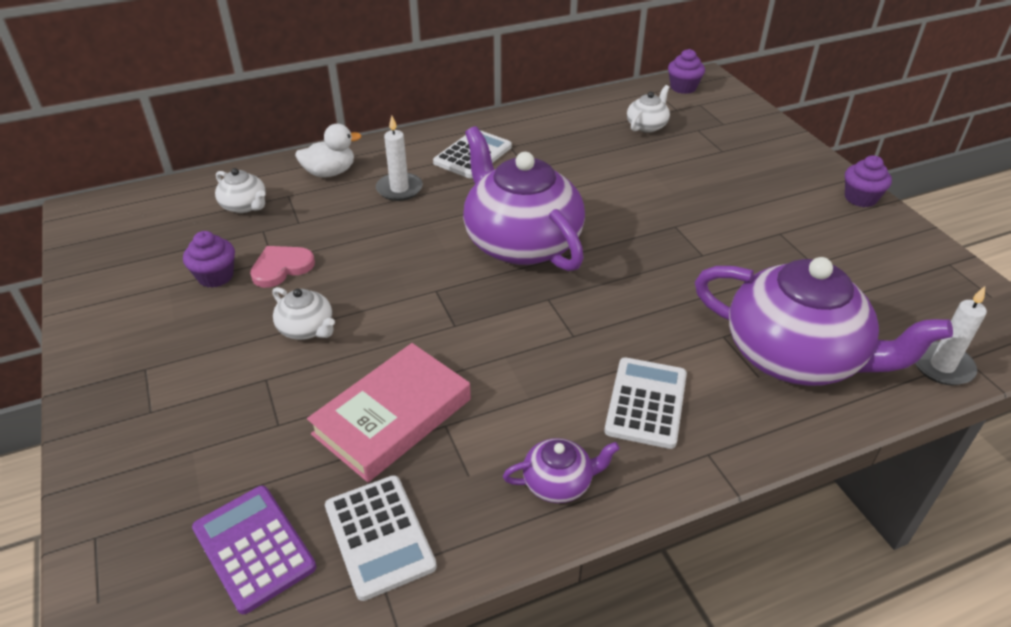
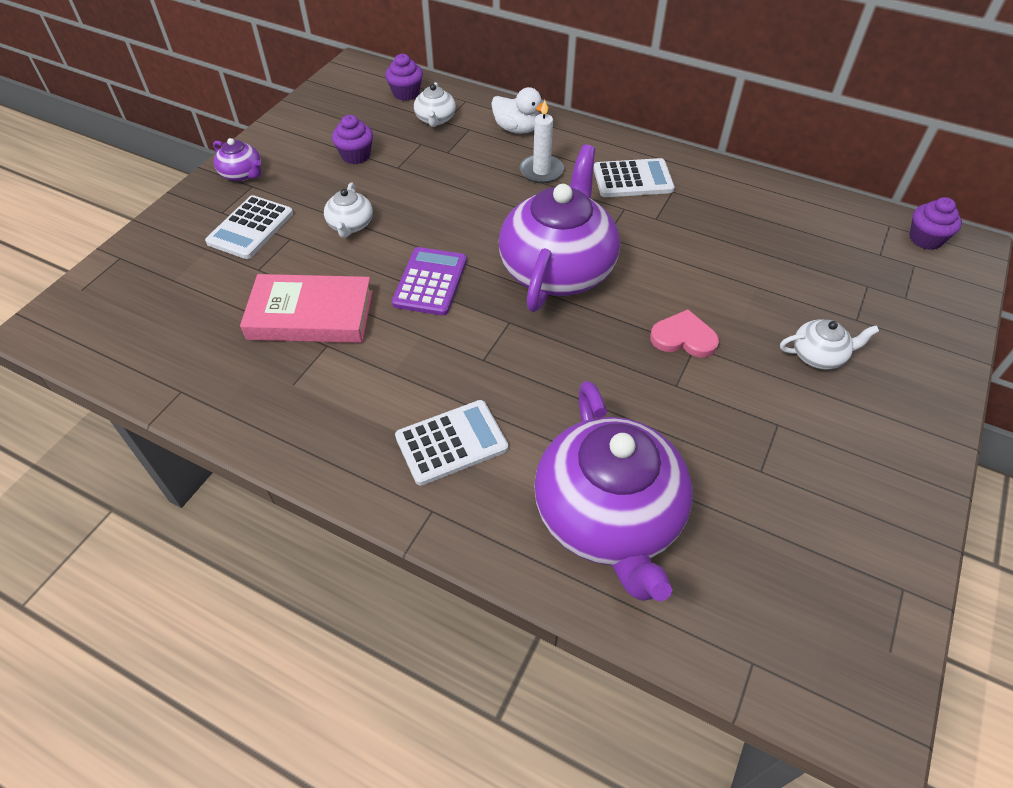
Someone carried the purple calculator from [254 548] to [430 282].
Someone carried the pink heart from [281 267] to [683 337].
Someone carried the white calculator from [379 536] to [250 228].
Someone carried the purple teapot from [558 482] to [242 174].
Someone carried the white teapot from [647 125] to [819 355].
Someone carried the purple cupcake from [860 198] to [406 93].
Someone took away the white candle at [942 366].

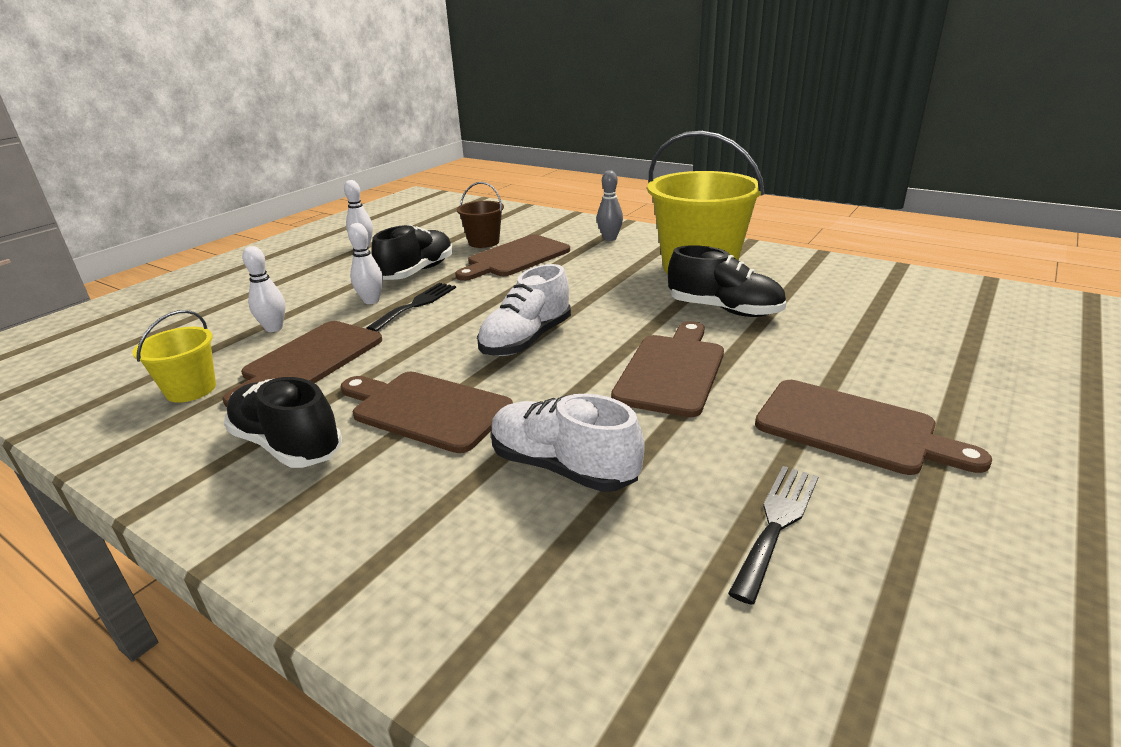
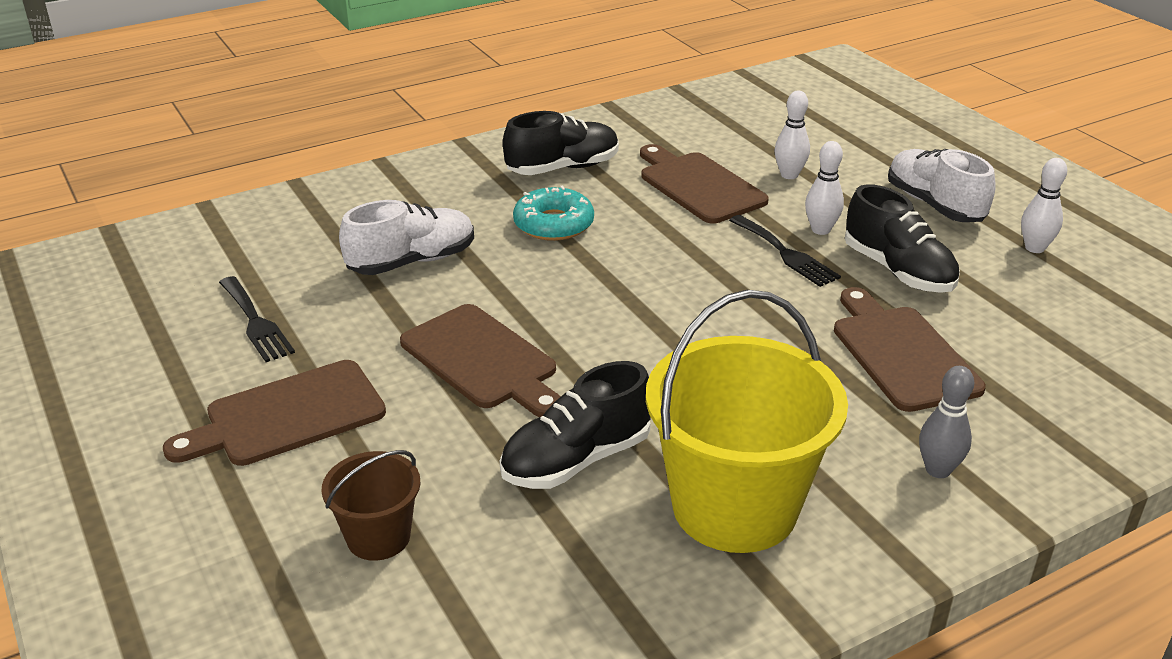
Someone took away the yellow bucket at [191 389].
Someone swapped the brown cutting board at [426 409] for the turquoise donut at [553 224].
Someone carried the brown bucket from [484 242] to [378 537].
Someone carried the white shoe from [526 340] to [934 205].

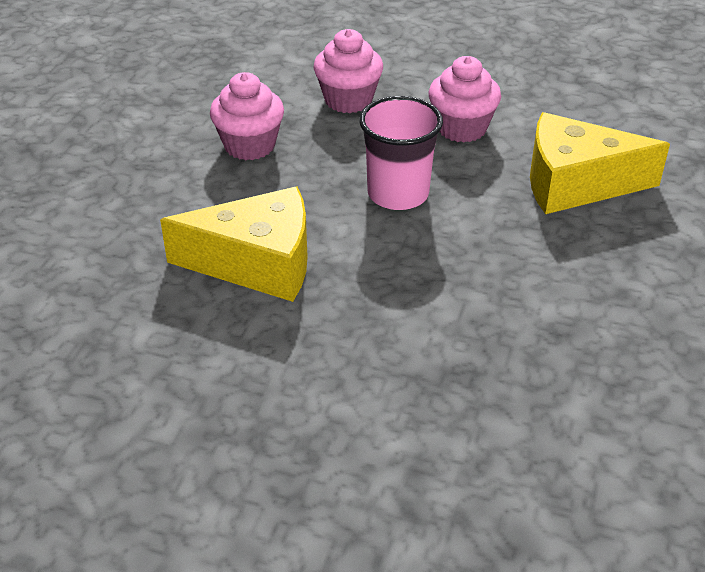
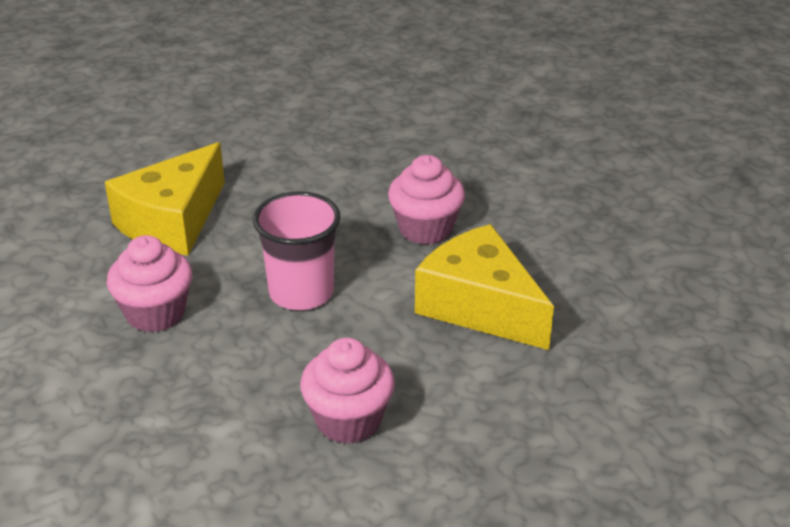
Someone carried the pink cupcake from [348 100] to [425 229].
Someone rotated the yellow cheese at [575 183] by 75 degrees clockwise.

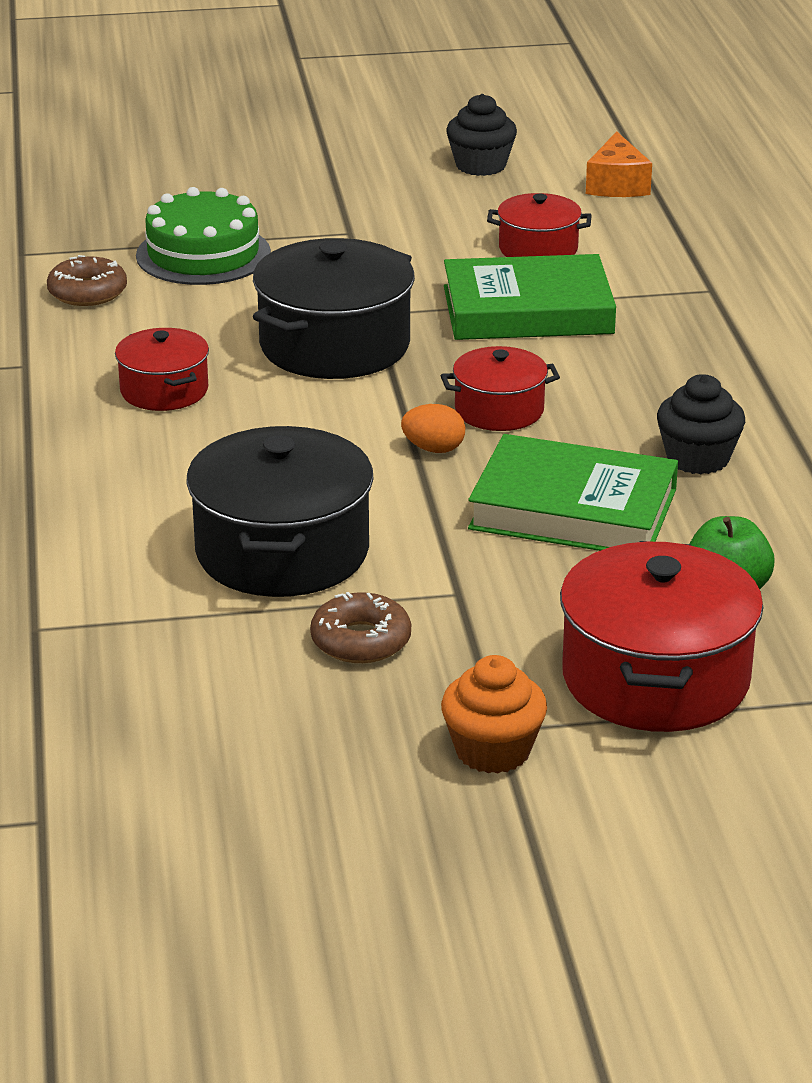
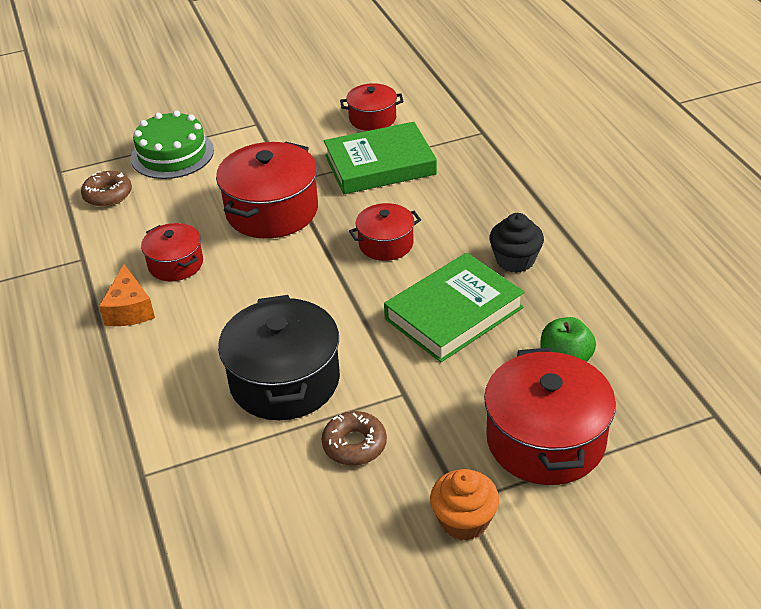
Someone repainted the black pot at [335 345], which became the red pot at [272 211].
Someone took away the orange egg at [433 449].
Someone took away the black cupcake at [480 165].
Someone rotated the green book at [573 509] by 45 degrees counterclockwise.
Someone carried the orange cheese from [617 184] to [129 310].

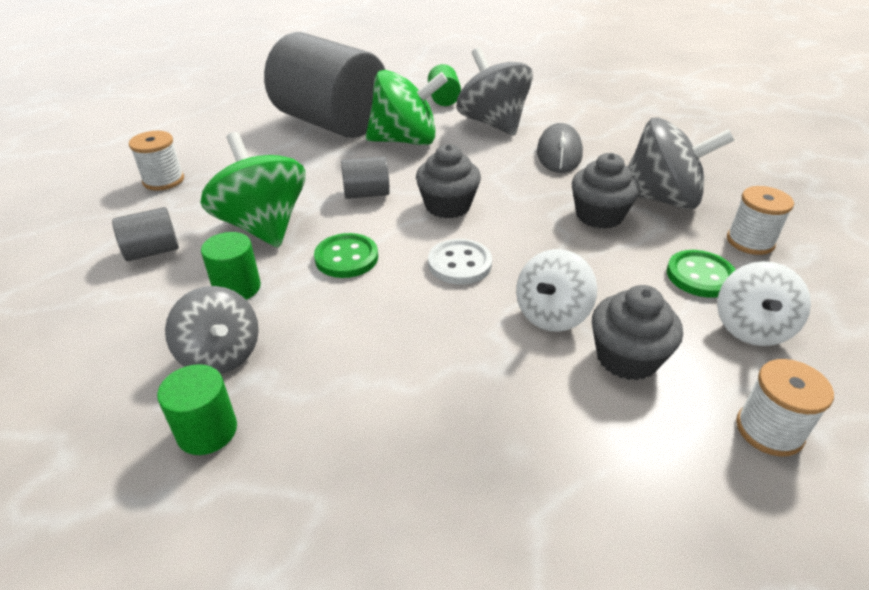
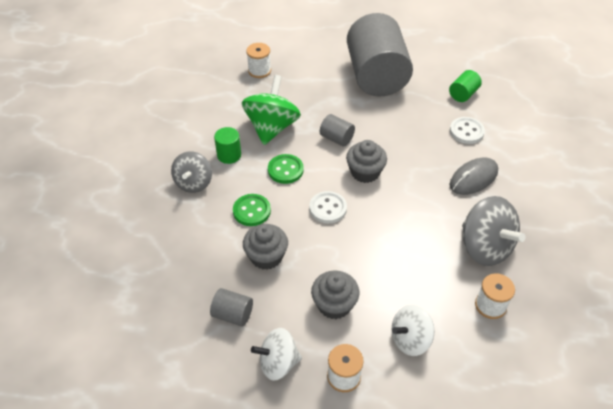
Someone carried the grey cylinder from [152 251] to [233 314].
Someone took away the green cylinder at [207 431].
Someone took away the green spinning top at [405 140].
Someone swapped the grey spinning top at [492 123] for the white button at [466 131].
Someone carried the white spinning top from [551 314] to [278 363].
Someone carried the grey cupcake from [599 216] to [266 256].
Someone carried the green button from [700 276] to [251 211].

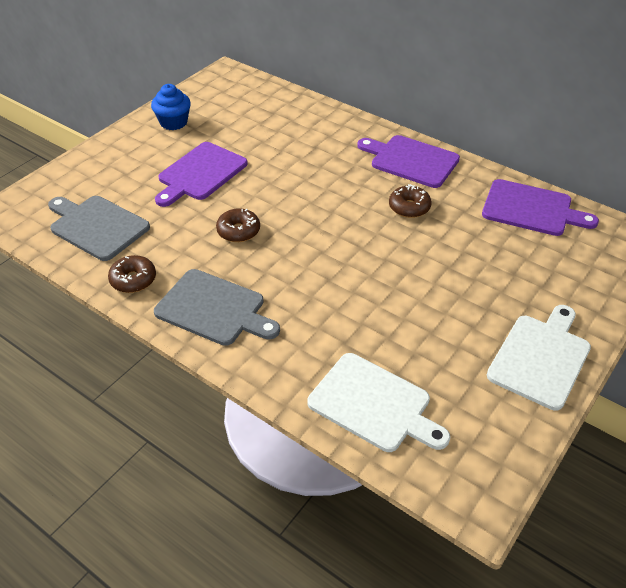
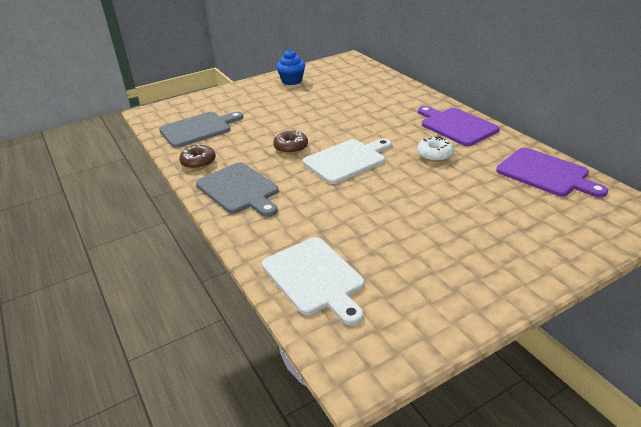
Someone rotated the grey cutting board at [97 226] by 90 degrees clockwise.
Someone took away the purple cutting board at [200 173].
Someone repainted the brown donut at [409 207], which became the white donut at [434 155].
Someone carried the white cutting board from [541 357] to [347 160].

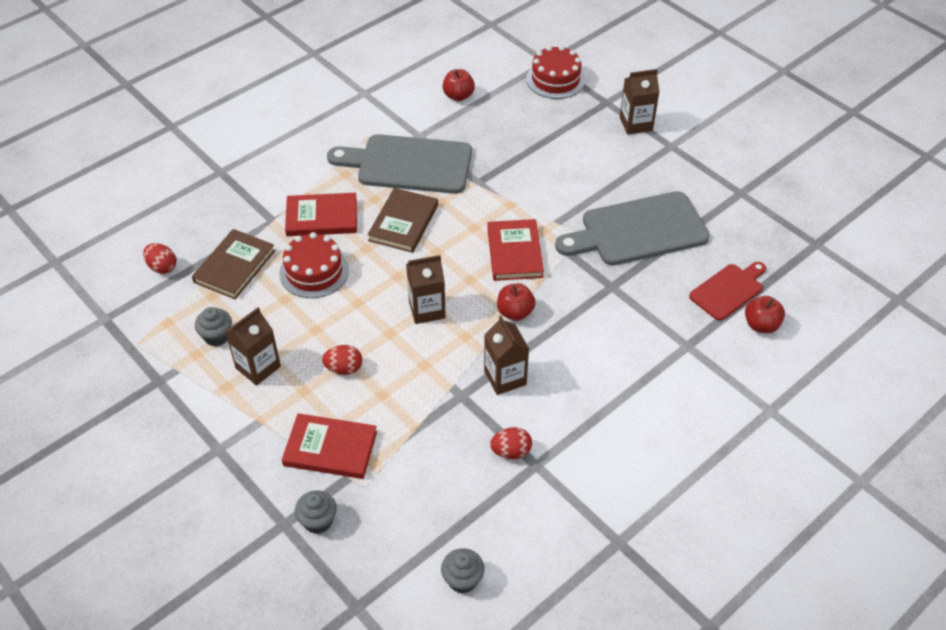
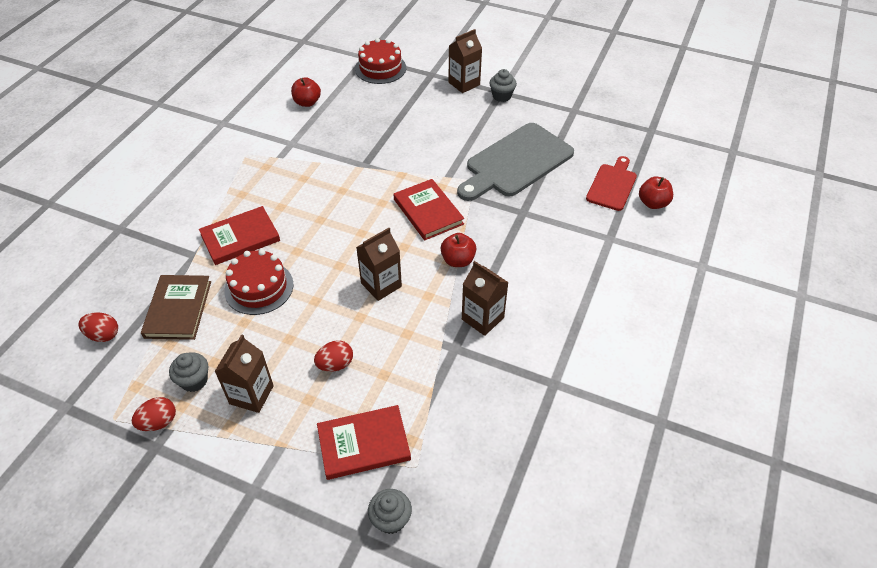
Someone took away the grey cutting board at [408 164].
Someone took away the brown book at [403 223].
Someone carried the grey cupcake from [462 580] to [501 96].
Someone carried the red egg from [511 452] to [159 422].

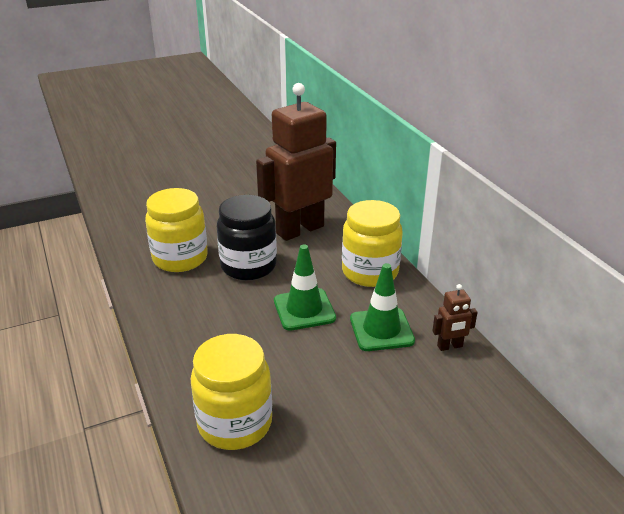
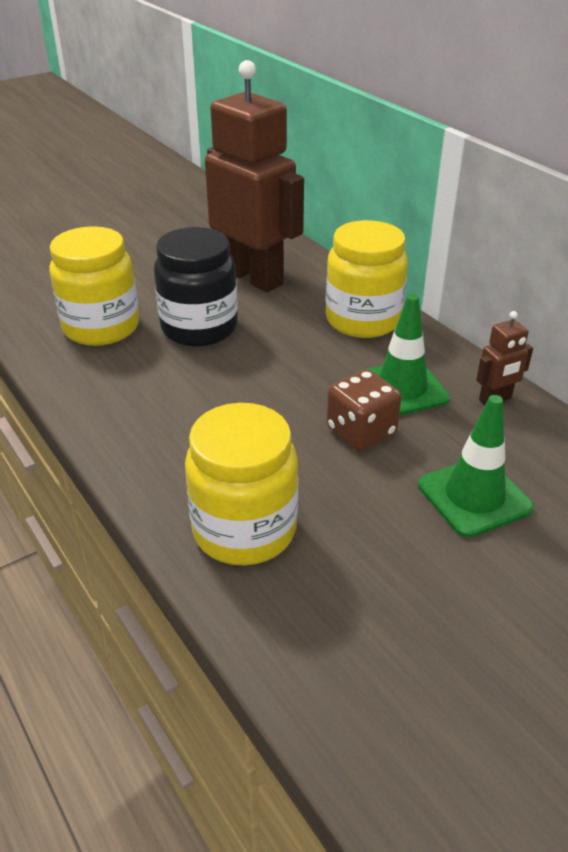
Someone rotated the brown robot at [299 229] by 90 degrees clockwise.
Someone carried the green traffic cone from [304 309] to [474 497].
Someone put down the brown dice at [361 432].

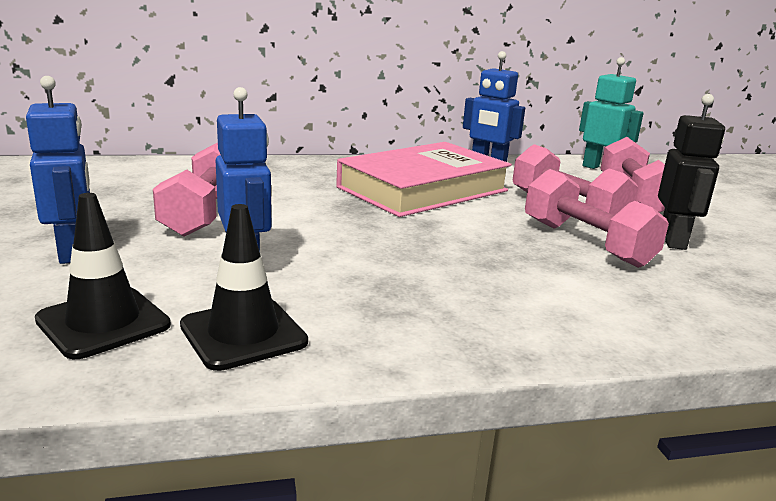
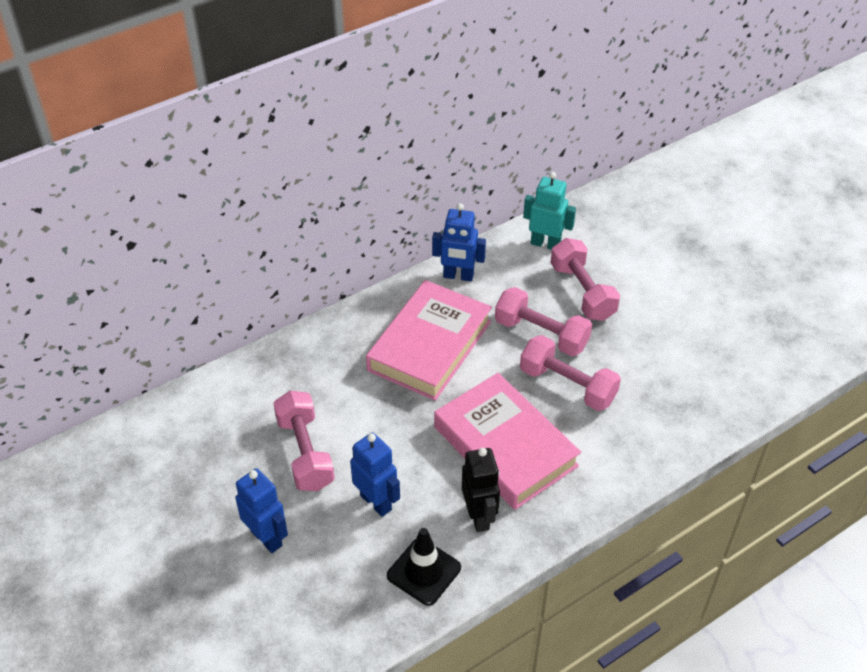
Someone took away the black traffic cone at [103 322].
Someone carried the black robot from [673 241] to [479 516].
Someone put down the pink book at [505 446].

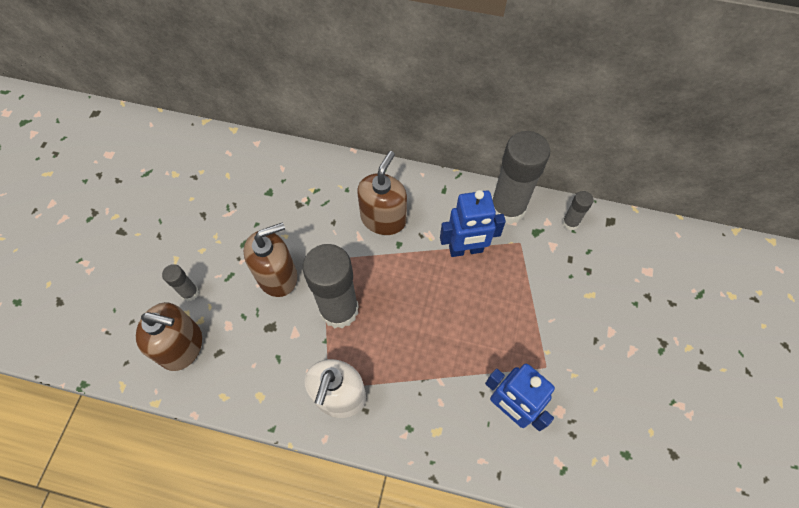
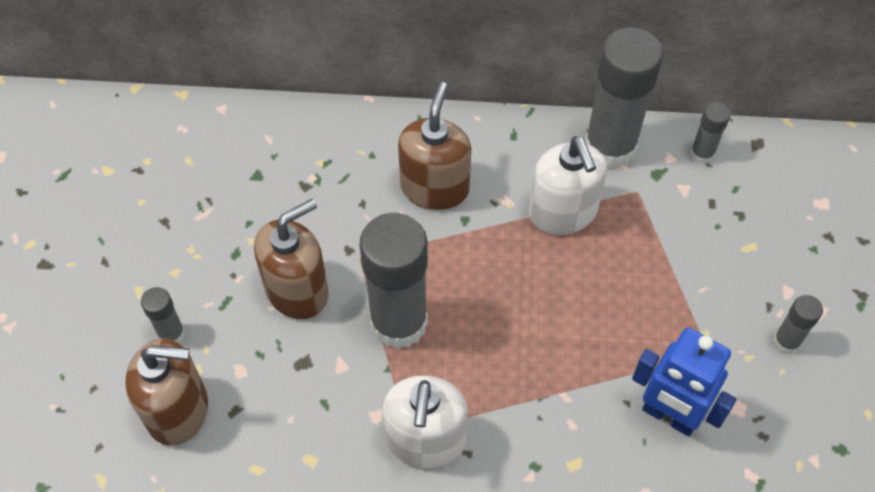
Someone swapped the blue robot at [466 250] for the white soap dispenser at [563 213].
Someone put down the grey glue stick at [786 342].

